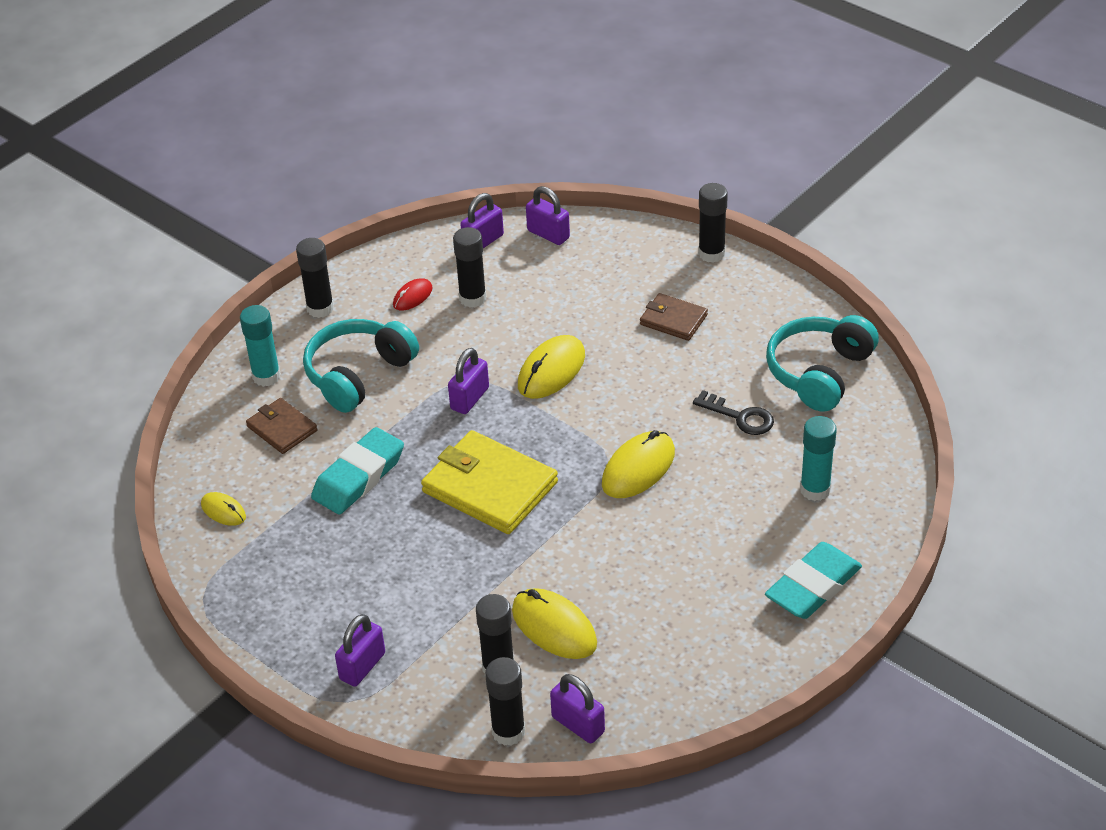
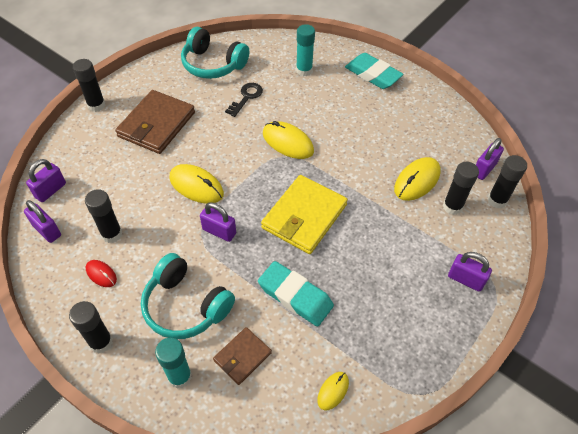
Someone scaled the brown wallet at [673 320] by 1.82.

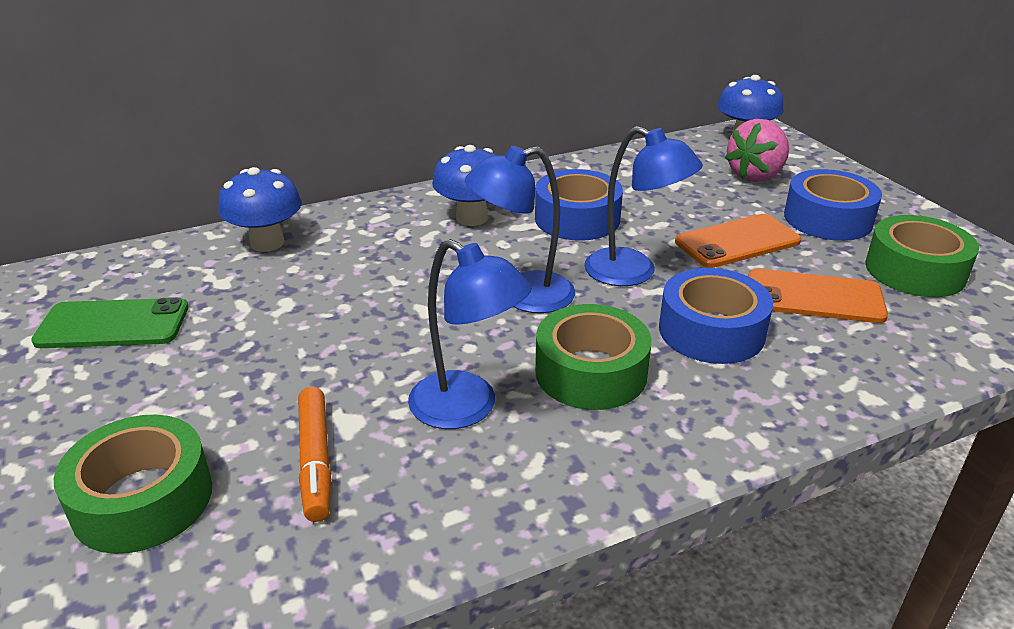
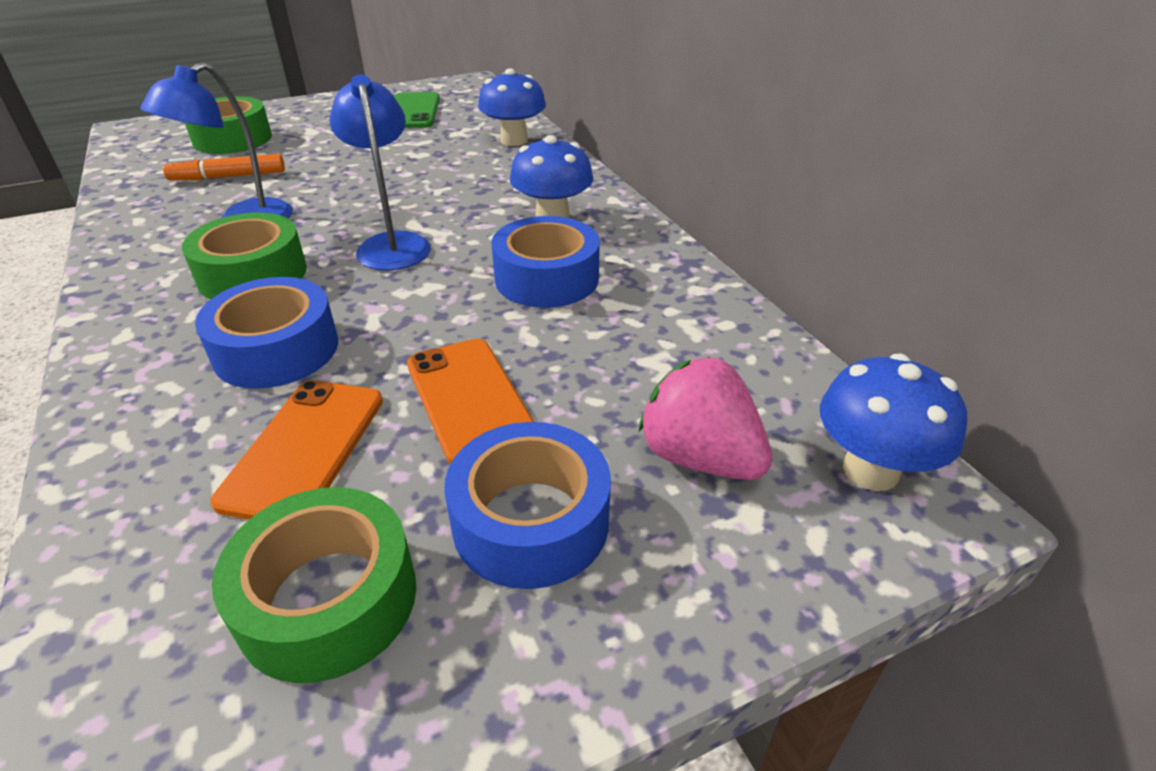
Someone took away the blue lamp at [633 273].

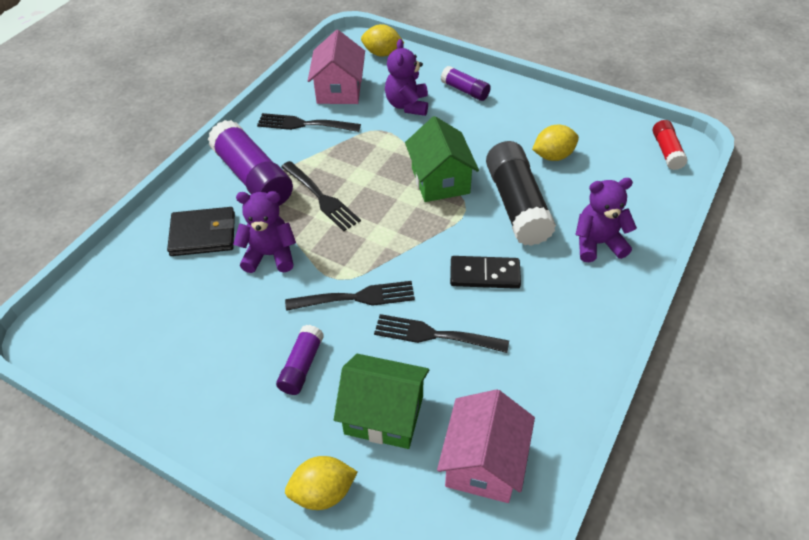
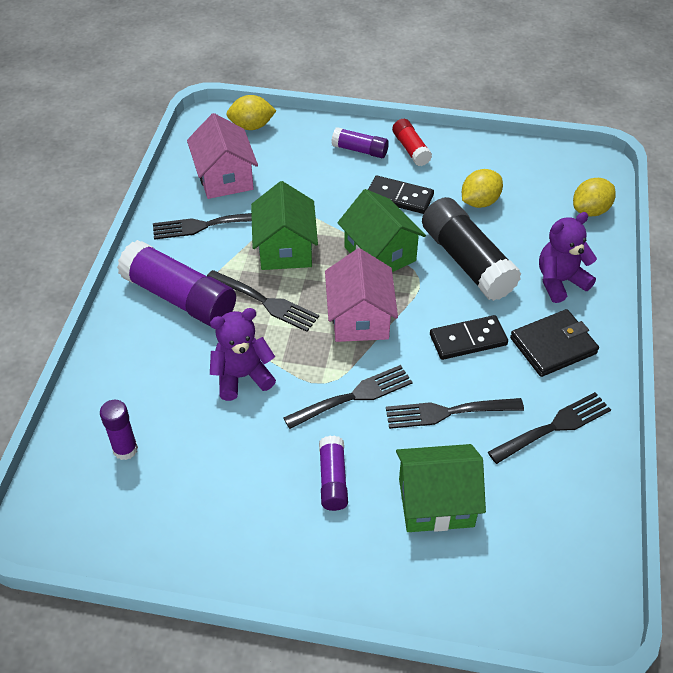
Someone carried the black wallet from [203 234] to [553 345].
Someone carried the yellow lemon from [323 492] to [590 210].
Someone took away the purple teddy bear at [407 105].
Someone carried the pink house from [483 462] to [360 318].
Someone carried the red glue stick from [666 151] to [411 149].
Someone put down the purple glue stick at [125 449].
Someone put down the green house at [285 249].
Someone put down the black domino at [399 197].
Someone put down the black fork at [553 427].

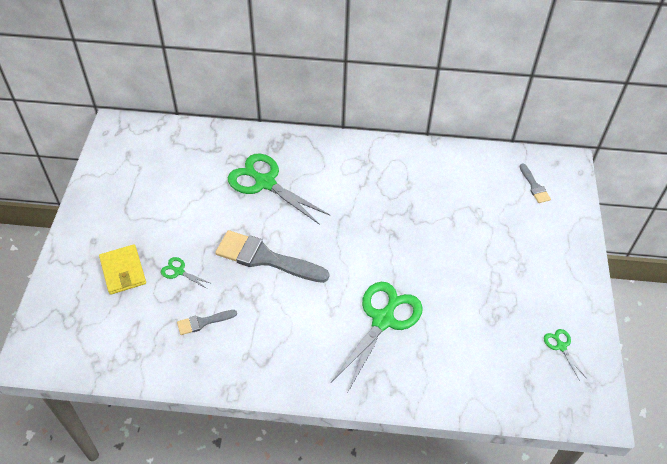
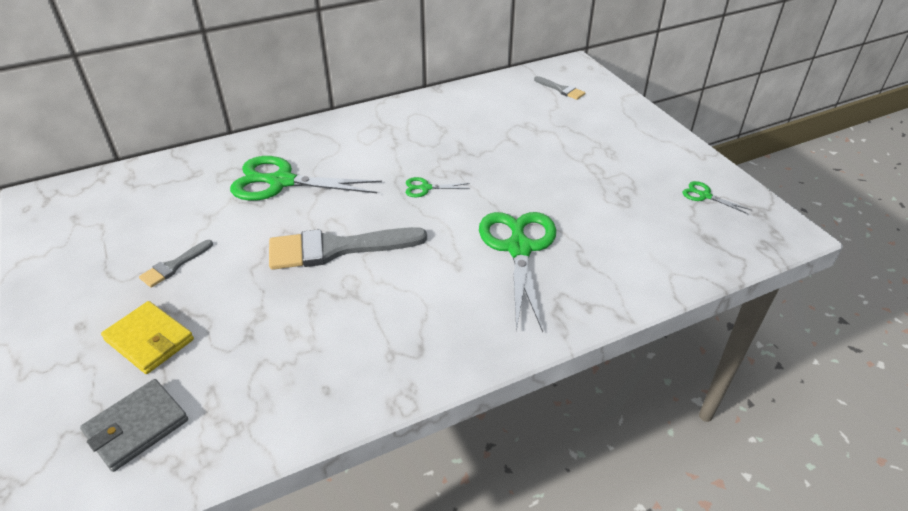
Someone carried the green scissors from [179 271] to [425 188].
Someone carried the grey brush from [203 322] to [174 266].
Someone put down the grey wallet at [137 427].

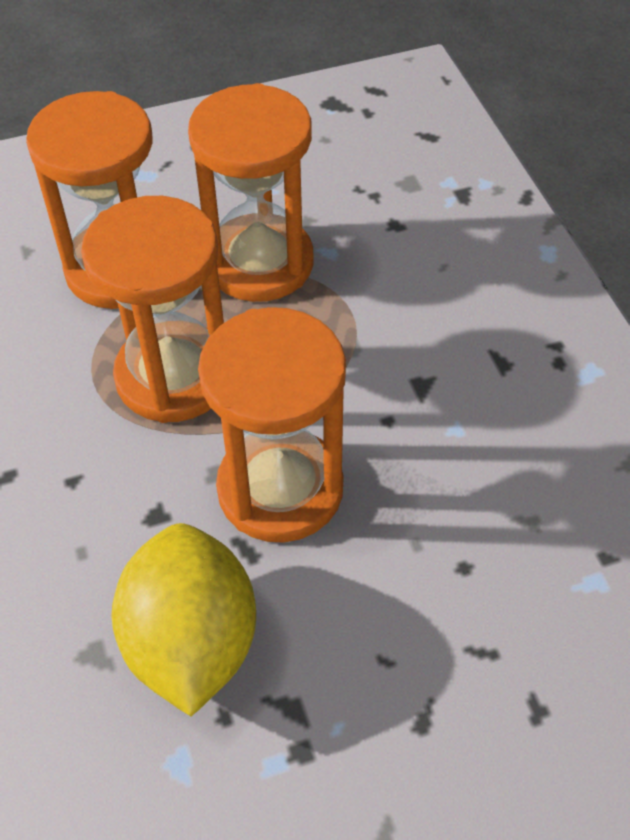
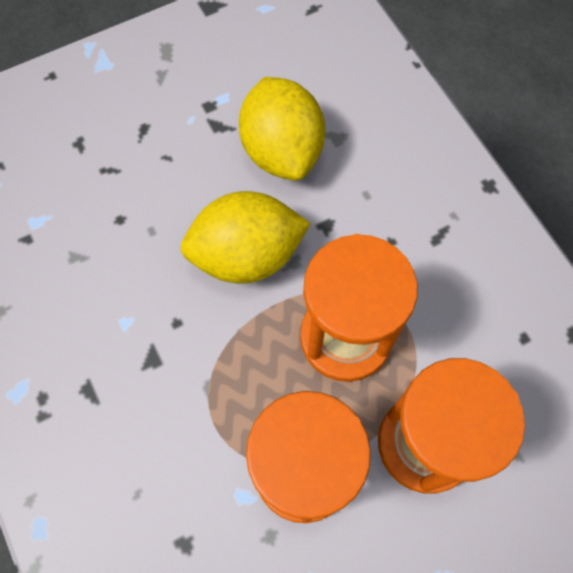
Someone swapped the orange hourglass at [280 489] for the yellow lemon at [246 255].

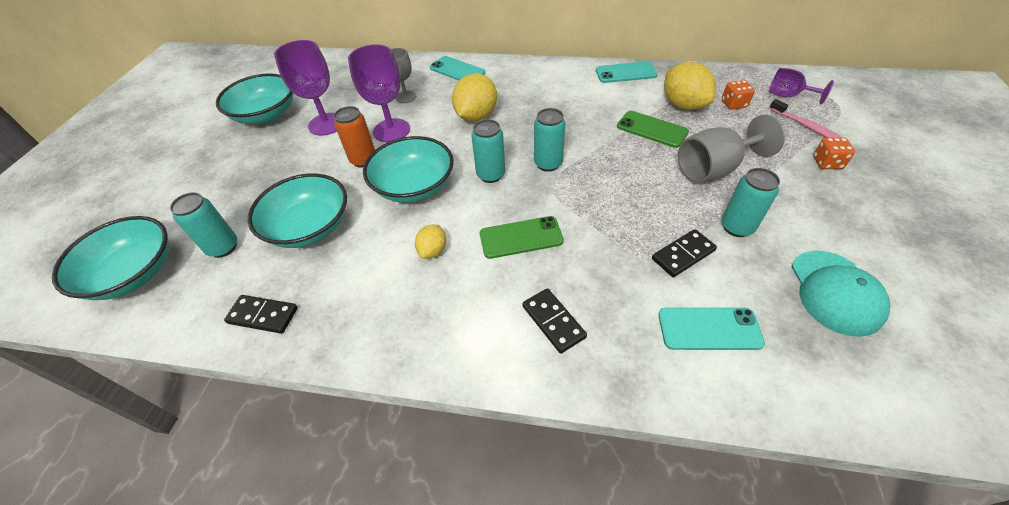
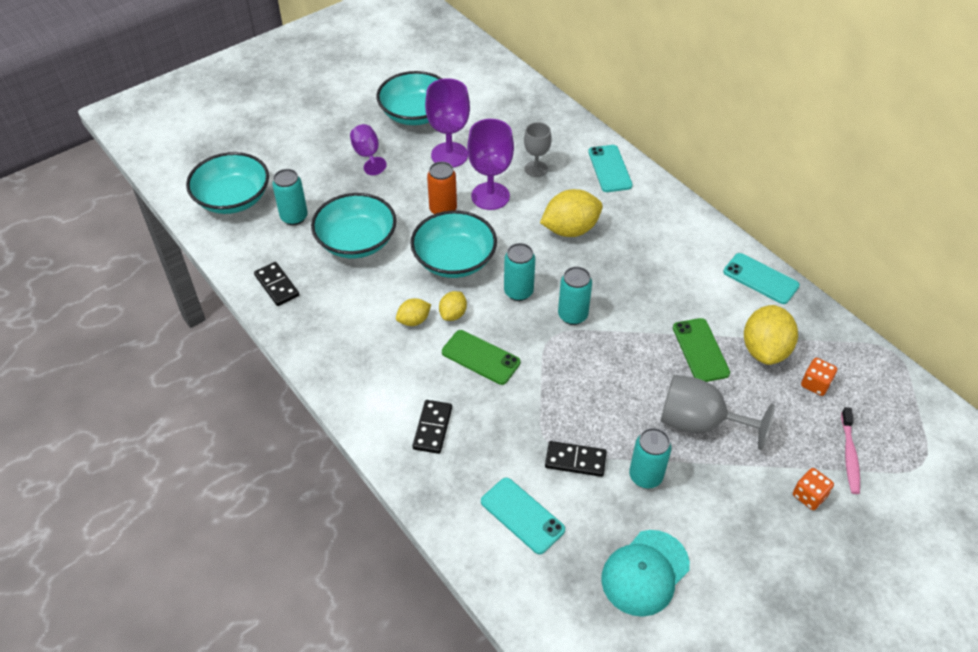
Someone carried the purple goblet from [787 96] to [367 155].
Someone put down the yellow lemon at [453 314].

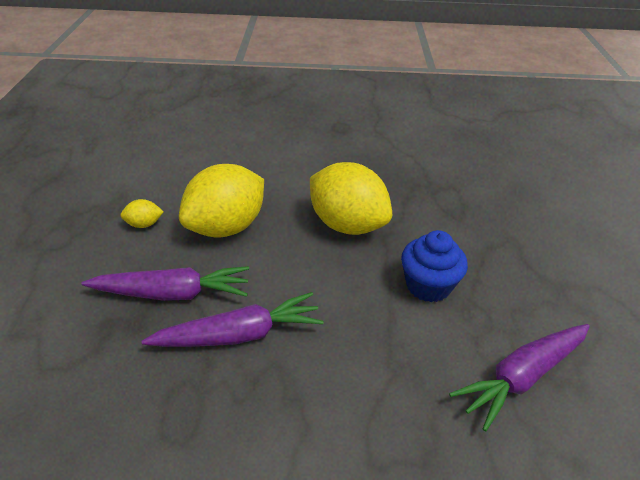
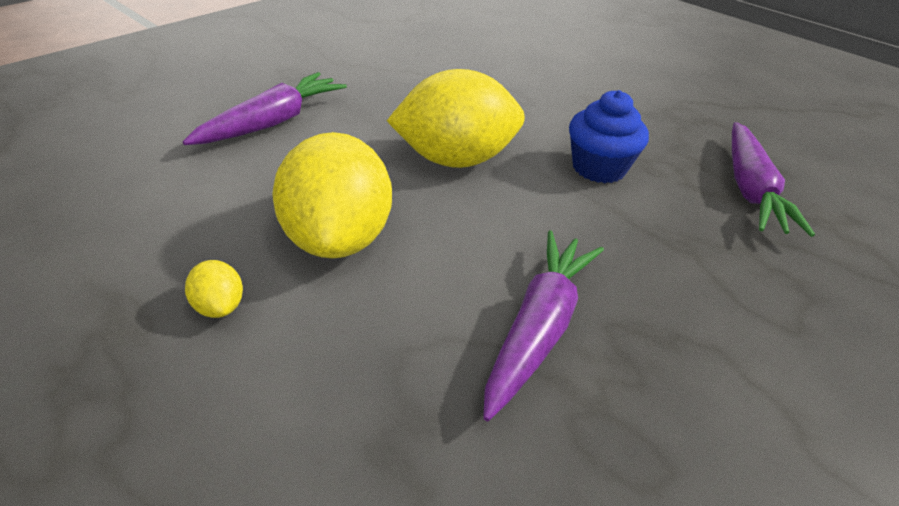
Someone carried the purple carrot from [173 293] to [272 122].
Someone rotated the yellow lemon at [144 224] by 60 degrees counterclockwise.

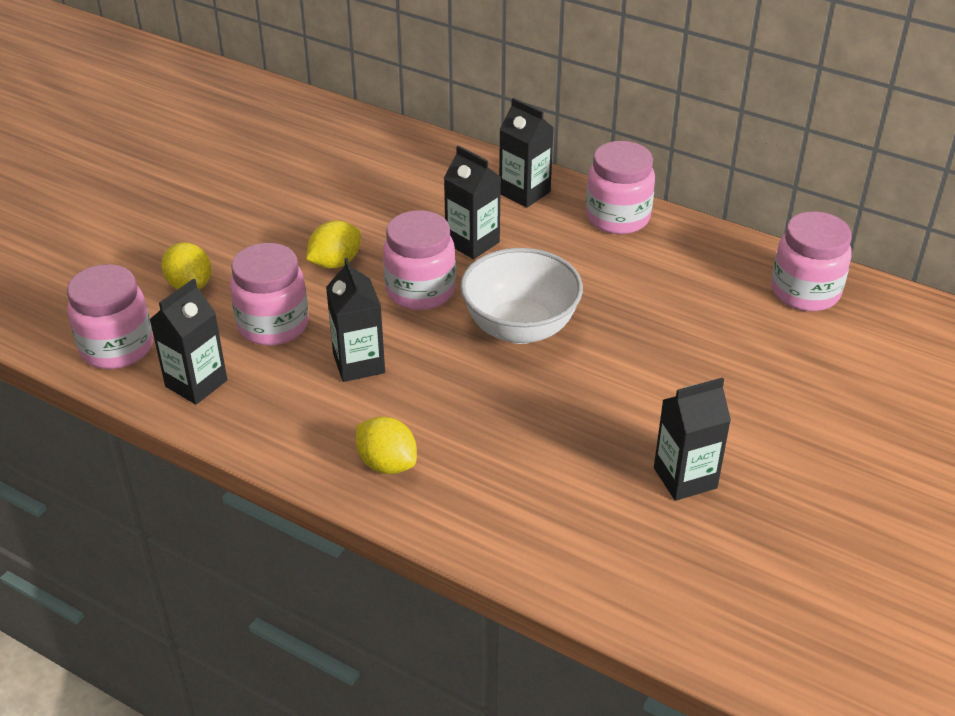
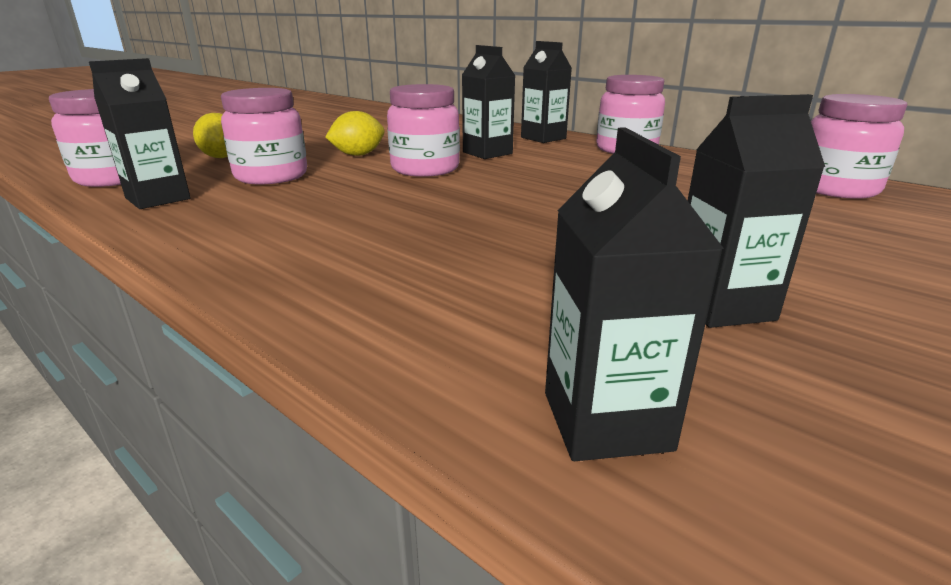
Someone carried the black carton from [359 363] to [606 421].
Someone took away the yellow lemon at [387 463].
Someone took away the white bowl at [520 328].

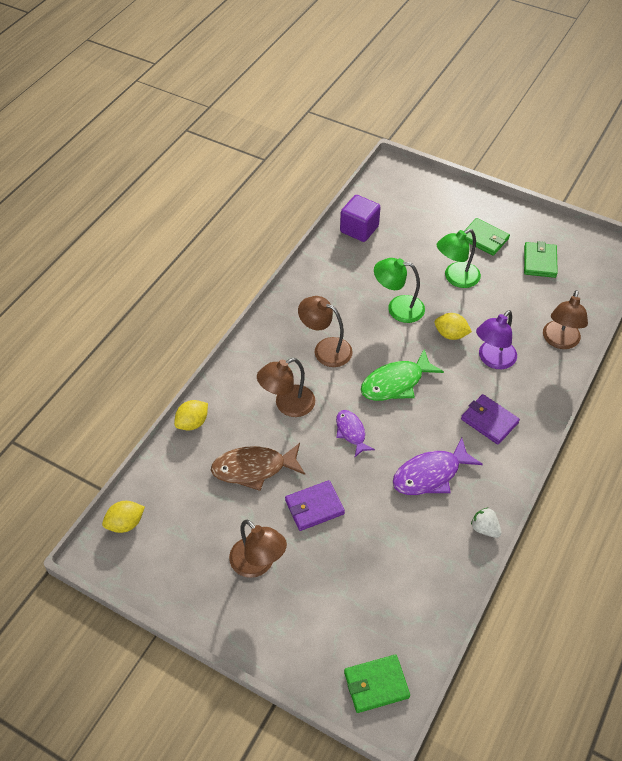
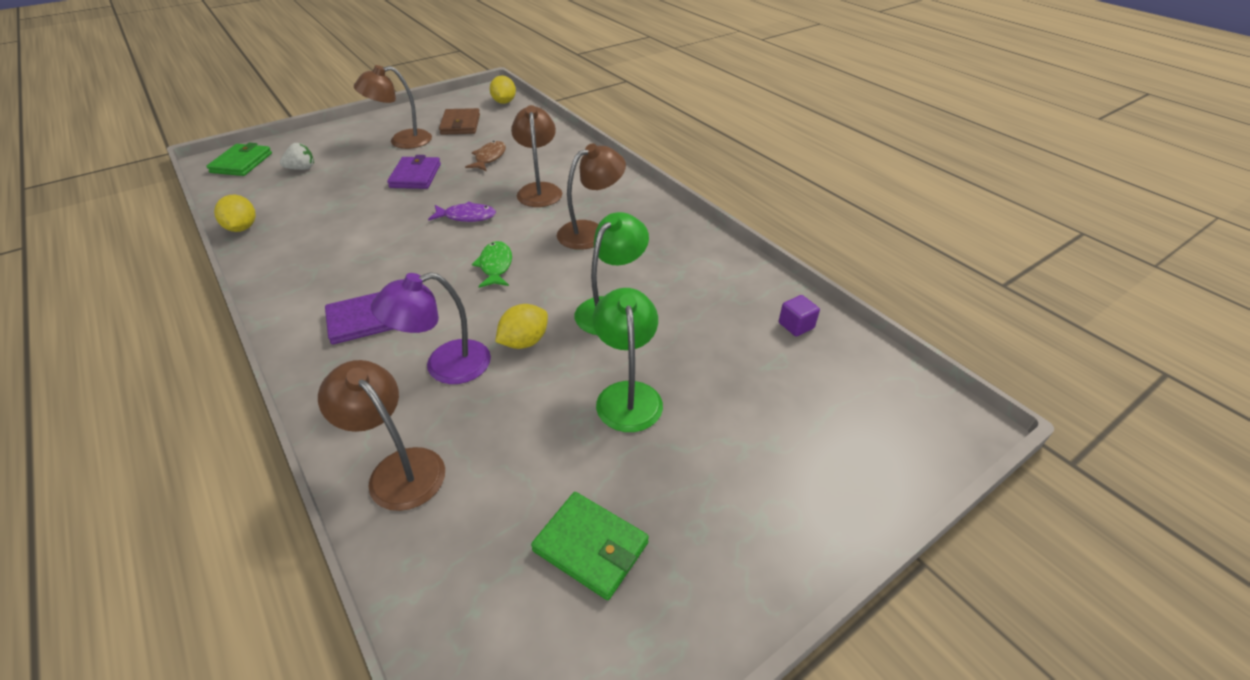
Someone carried the yellow lemon from [192 423] to [242 228].
Someone scaled the brown fish at [253 469] by 0.62.
Someone scaled the purple cube at [359 229] by 0.52.
Someone scaled the green fish at [395 383] by 0.62.
Someone took away the purple fish at [430 474].
Someone took away the green wallet at [484 238].
Someone carried the white strawberry from [484 528] to [301 168].
Someone rotated the purple lamp at [492 360] by 90 degrees counterclockwise.
Someone put down the brown wallet at [460 124].

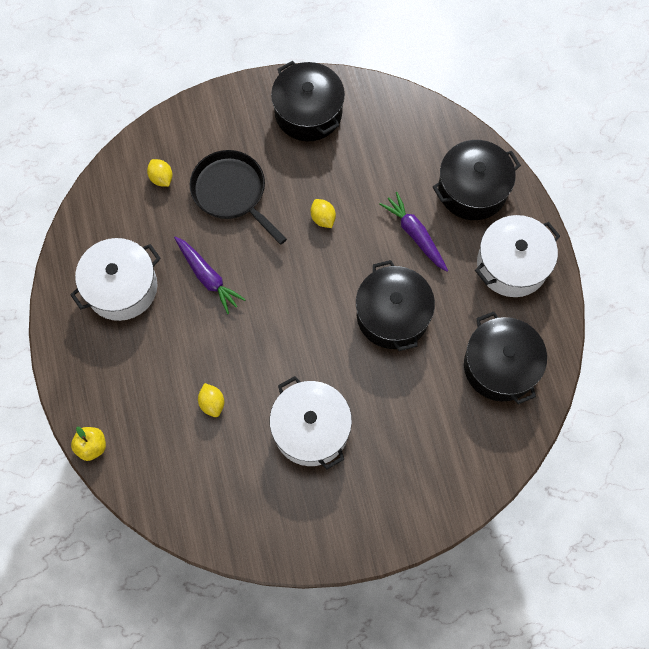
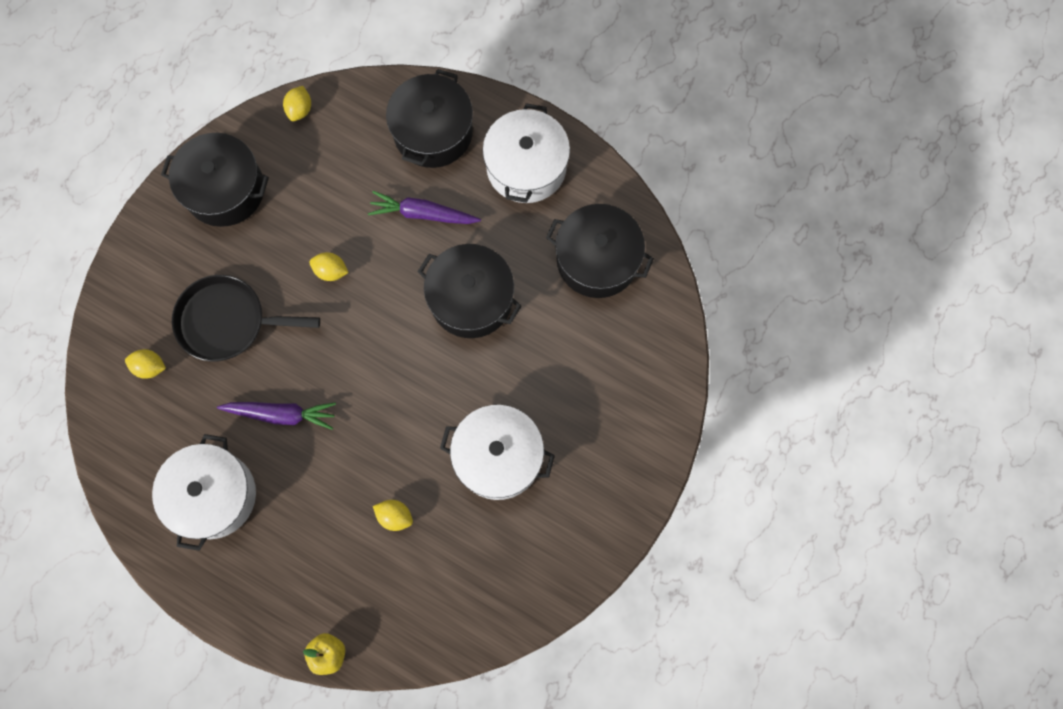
Someone put down the yellow lemon at [300 110].

